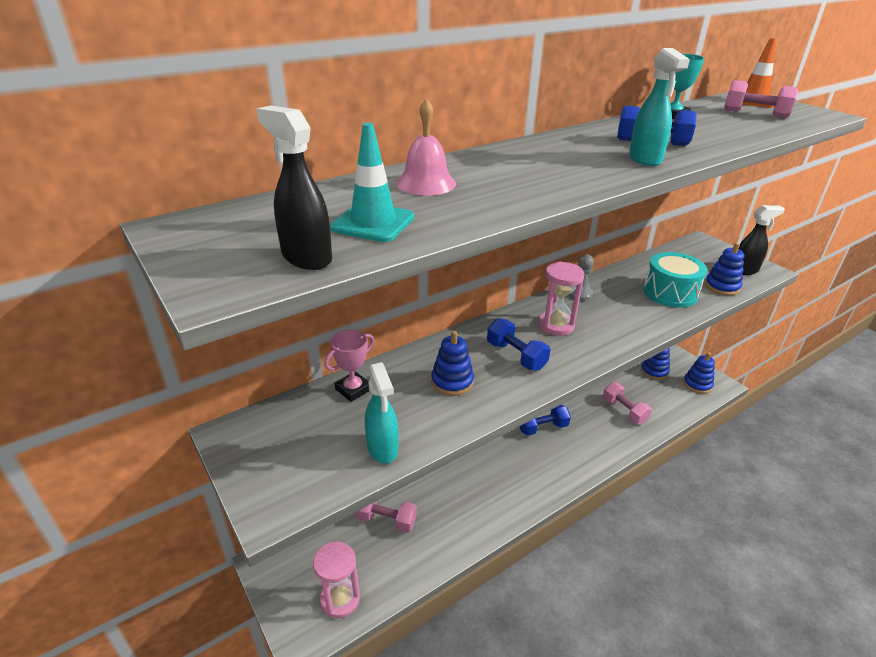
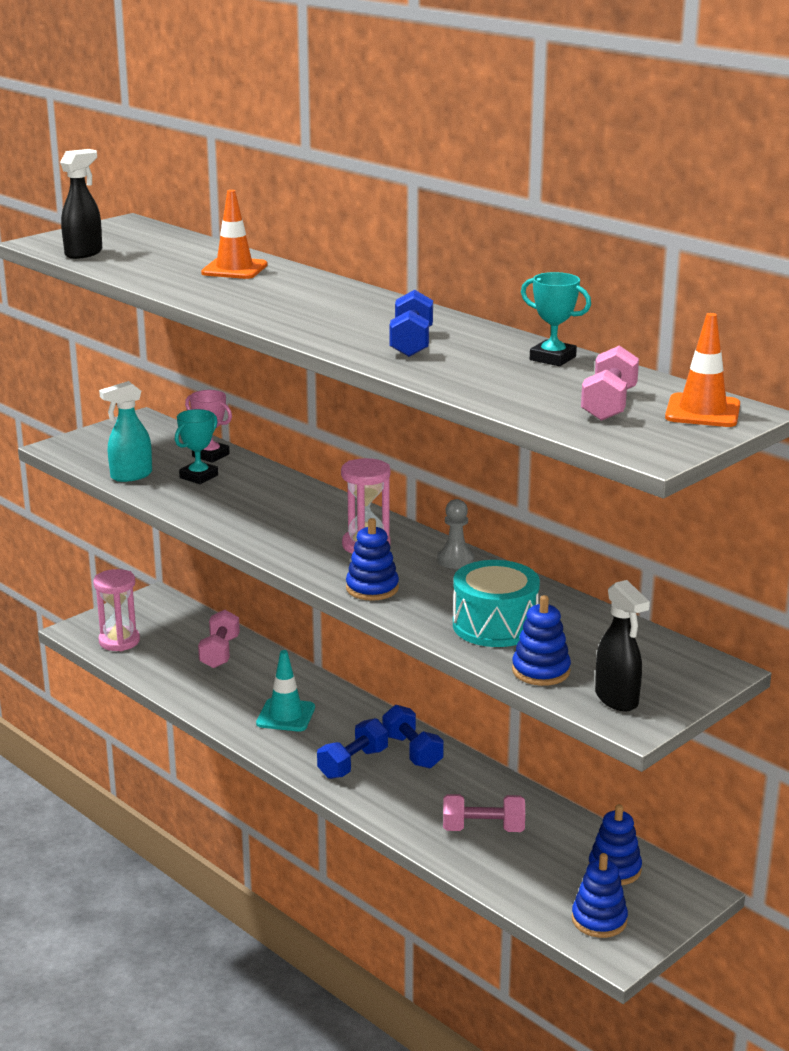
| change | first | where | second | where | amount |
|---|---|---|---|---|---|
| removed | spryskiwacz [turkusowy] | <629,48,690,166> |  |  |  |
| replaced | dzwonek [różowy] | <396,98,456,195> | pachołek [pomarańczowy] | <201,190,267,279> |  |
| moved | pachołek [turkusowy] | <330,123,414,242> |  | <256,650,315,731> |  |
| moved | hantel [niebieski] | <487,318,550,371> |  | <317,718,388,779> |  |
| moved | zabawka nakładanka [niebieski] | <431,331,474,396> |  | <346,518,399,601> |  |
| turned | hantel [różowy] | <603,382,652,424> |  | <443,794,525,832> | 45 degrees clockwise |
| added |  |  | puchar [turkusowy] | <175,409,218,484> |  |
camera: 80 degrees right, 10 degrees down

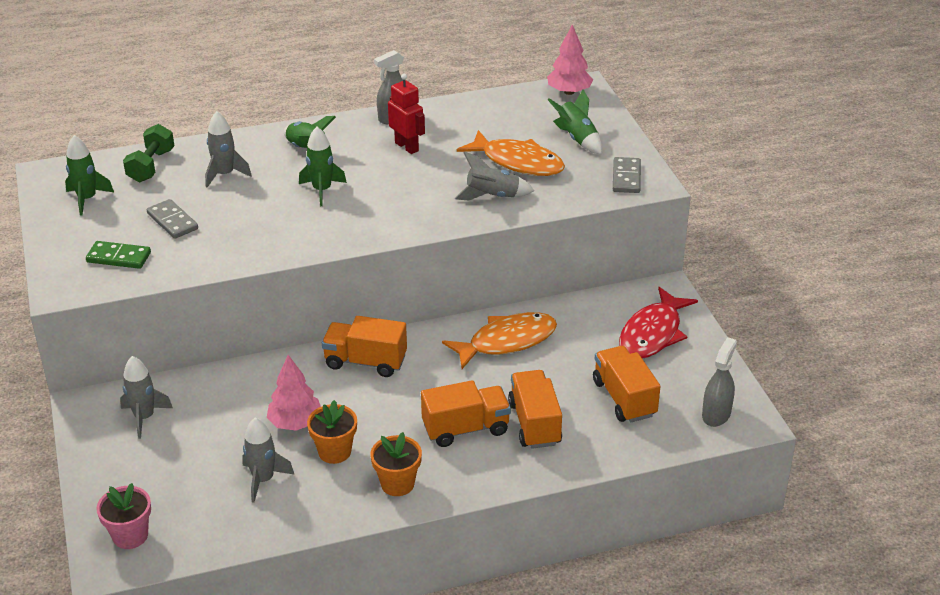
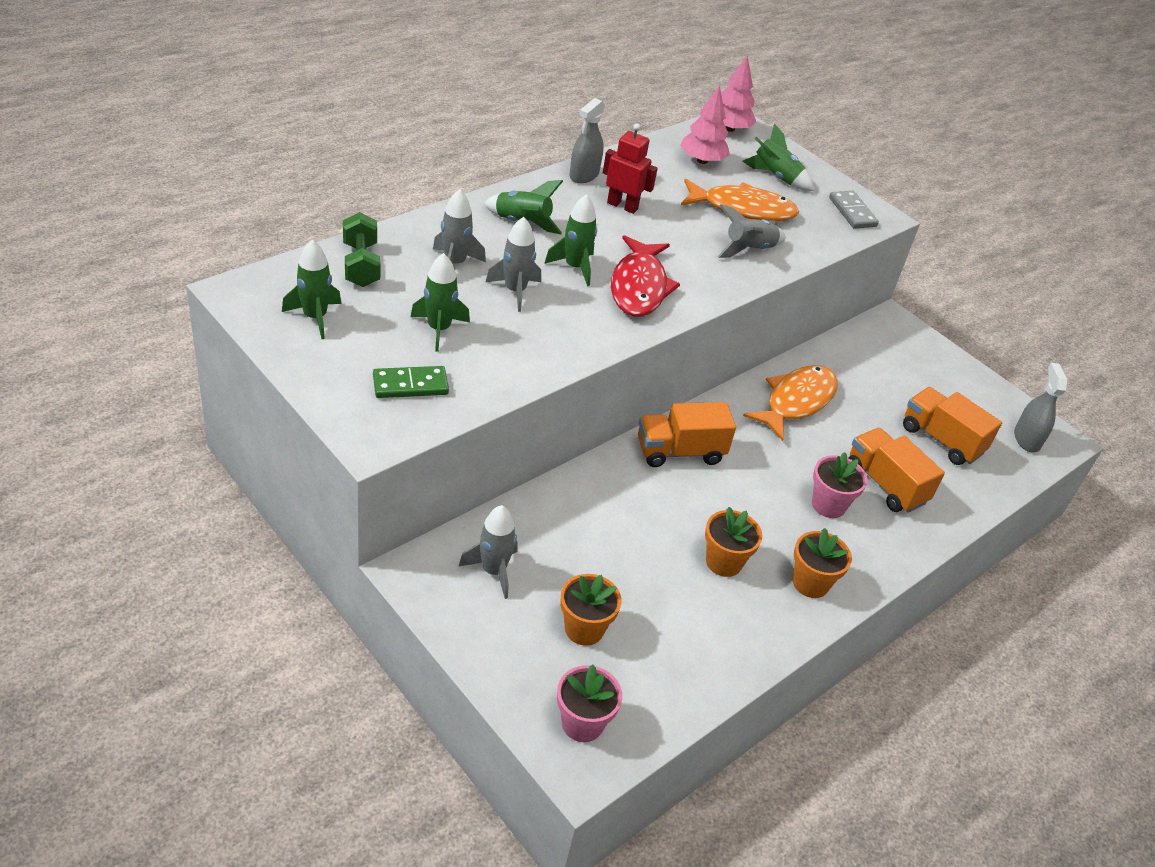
| change | first | where | second | where | amount |
|---|---|---|---|---|---|
| replaced | kostka domina [szary] | <147,199,198,239> | rakieta [zielony] | <411,253,470,352> |  |
| moved | ryba [czerwony] | <619,287,698,359> |  | <611,235,680,316> |  |
| moved | drzewko [różowy] | <267,355,321,431> |  | <680,85,730,164> |  |
| replaced | ciężarówka [pomarańczowy] | <421,380,511,447> | doniczka [różowy] | <812,452,868,518> |  |
| moved | rakieta [szary] | <242,417,295,503> |  | <486,217,541,312> |  |
| added |  |  | doniczka [pomarańczowy] | <560,574,621,646> |  |
camera: 30 degrees left, 5 degrees up

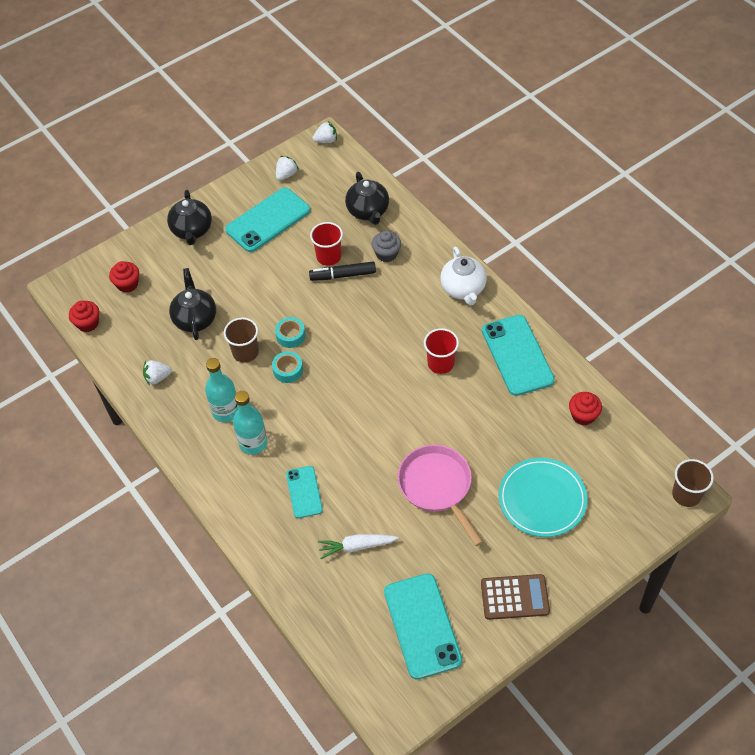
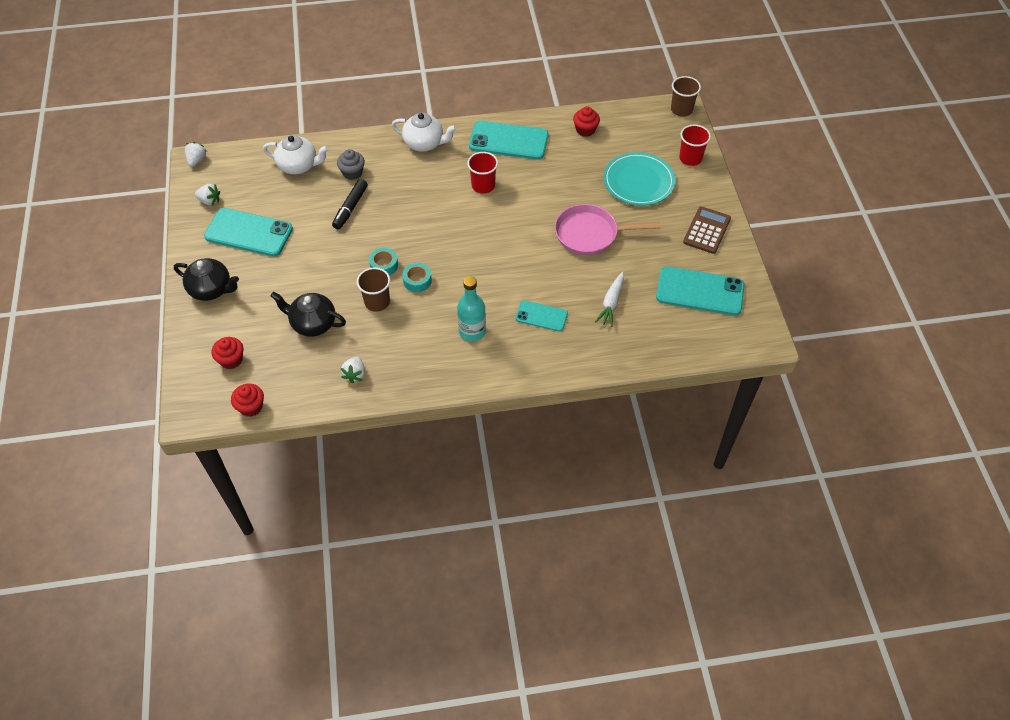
| change | first | where | second | where | amount |
|---|---|---|---|---|---|
| turned | truskawka [biały] | <276,156,299,181> |  | <195,184,220,205> | 135 degrees clockwise |
| recoloured | imbryk [czarny] | <345,172,389,225> | imbryk [biały] | <263,135,329,174> |  |
| turned | telefon [turkusowy] | <225,187,310,252> |  | <204,208,293,257> | 60 degrees counterclockwise |
| moved | szklanka [czerwony] | <310,222,343,266> |  | <679,124,711,166> |  |
| removed | butelka [turkusowy] | <205,358,238,422> |  |  |  |
camera: 65 degrees left, 0 degrees up

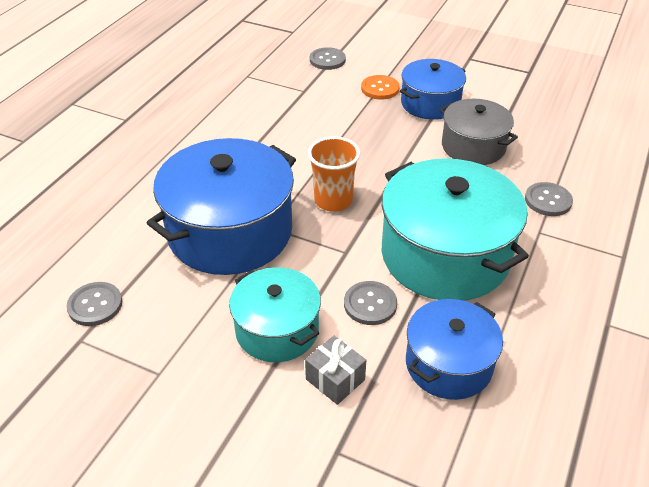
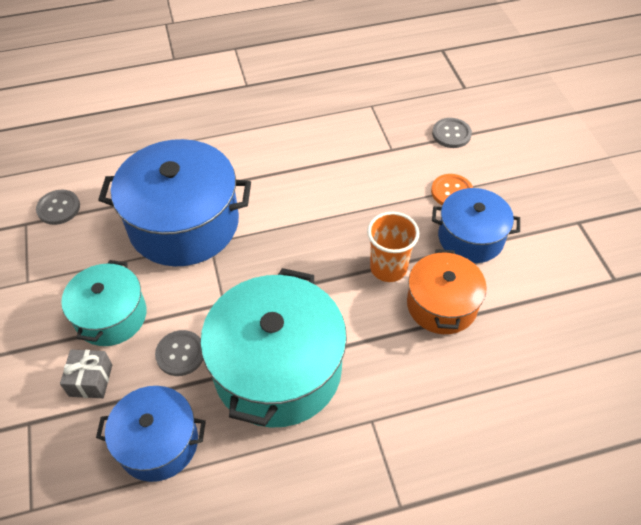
| change | first | where | second | where | amount |
|---|---|---|---|---|---|
| recoloured | garnek [szary] | <439,99,518,165> | garnek [pomarańczowy] | <407,249,487,334> |  |
| moved | szklanka [pomarańczowy] | <308,136,360,212> |  | <367,212,419,282> |  |
| removed | guzik [szary] | <525,182,573,216> |  |  |  |
camera: 50 degrees right, 10 degrees up

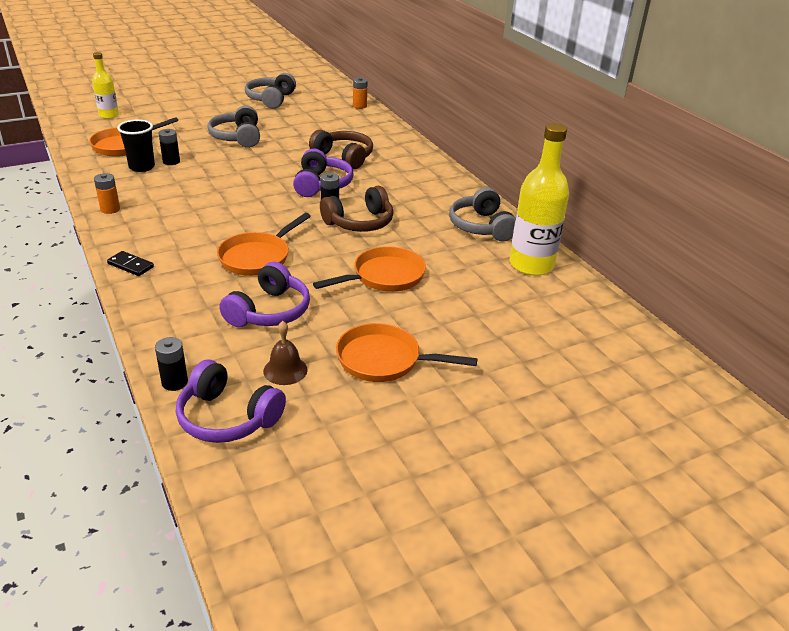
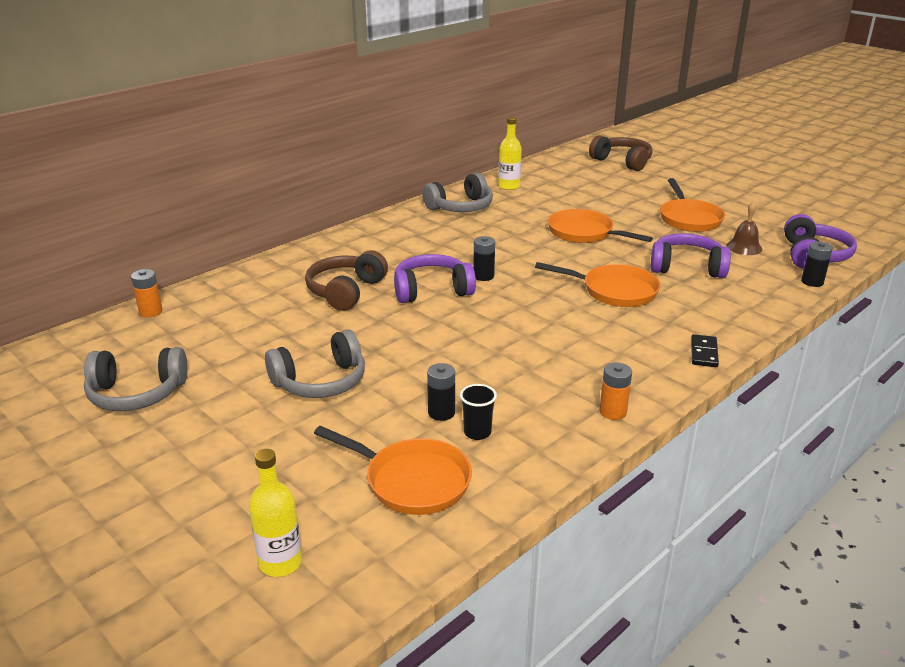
| change | first | where | second | where | amount |
|---|---|---|---|---|---|
| resized | szklanka [czarny] | <117,119,155,172> |  | <460,384,497,440> | x0.66 |
| resized | butelka [żółty] | <510,123,569,276> |  | <498,117,522,190> | x0.57 |
| moved | słuchawki [brązowy] | <320,186,394,232> |  | <589,135,653,171> |  |
camera: 105 degrees left, 5 degrees down

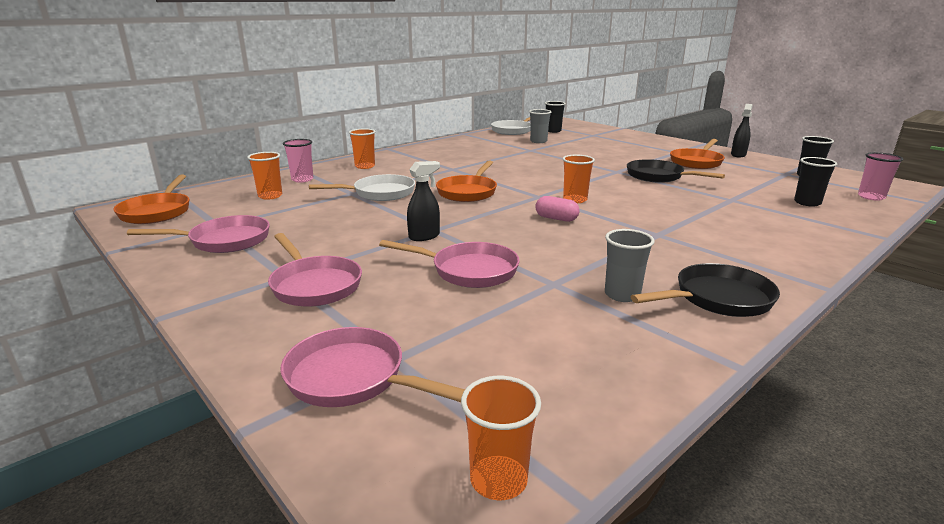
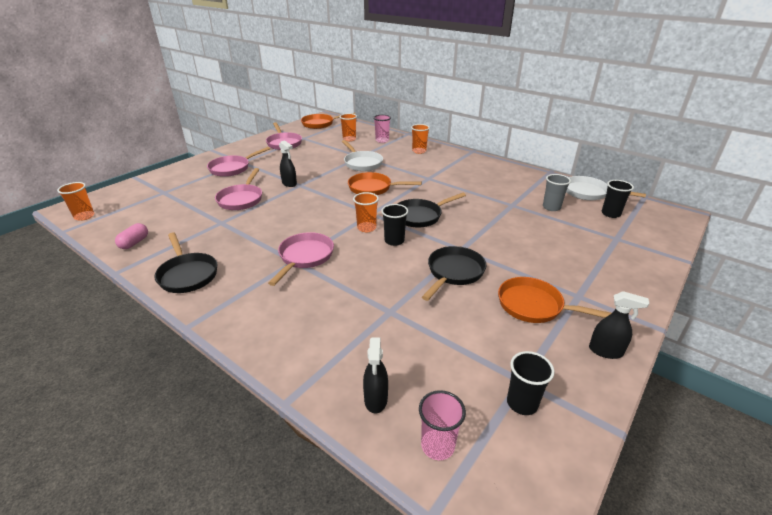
| change | first | where | second | where | amount |
|---|---|---|---|---|---|
| moved | szklanka [czarny] | <794,157,838,207> |  | <381,204,408,246> |  |
| moved | kapsułka [różowy] | <535,196,580,222> |  | <115,223,148,249> |  |
| removed | szklanka [szary] | <605,229,655,302> |  |  |  |
| moved | patelnia [różowy] | <281,327,465,407> |  | <268,232,334,286> |  |
| added |  |  | patelnia [czarny] | <397,193,466,228> |  |
| added |  |  | spryskiwacz [czarny] | <363,337,388,414> |  |
camera: 80 degrees right, 10 degrees up

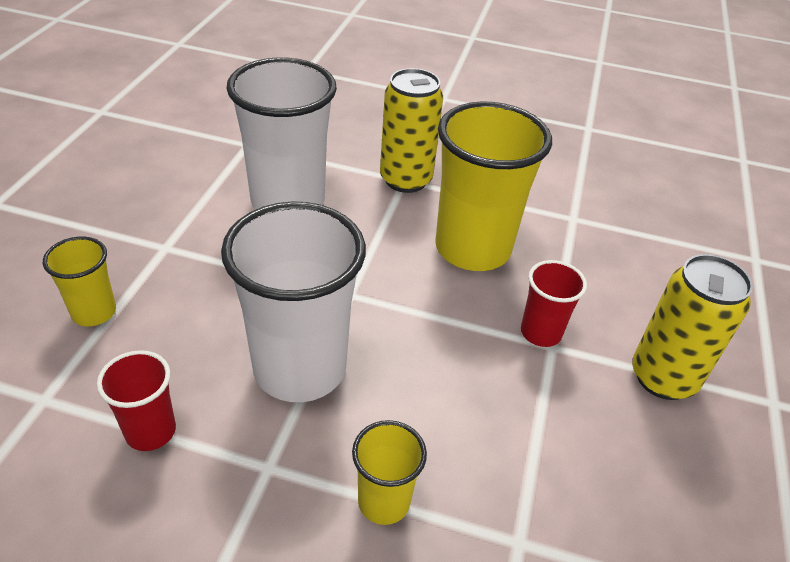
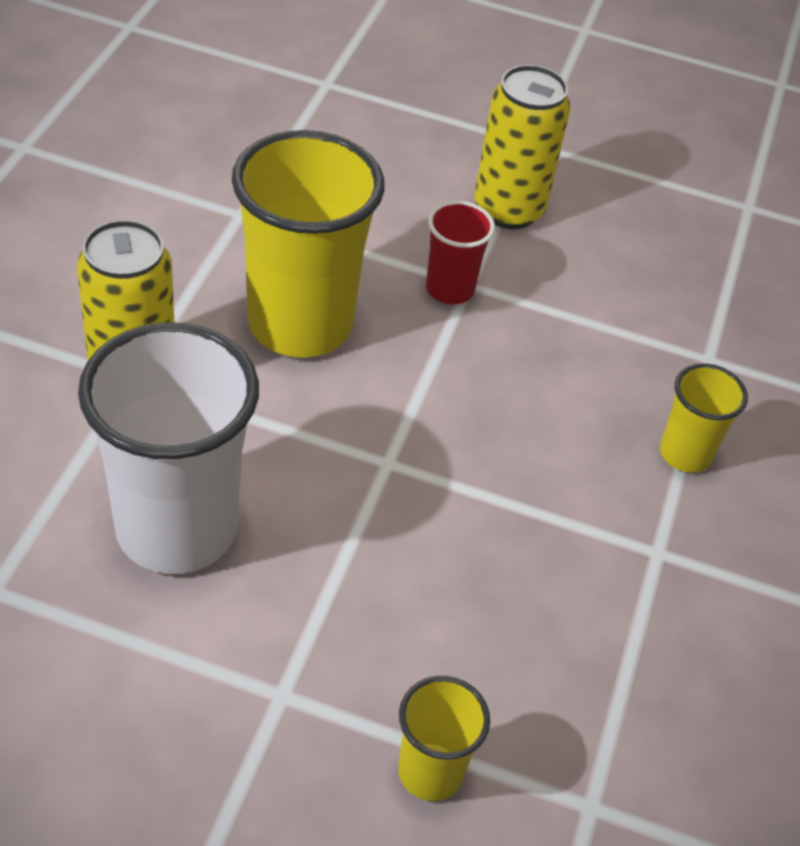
| change | first | where | second | where | amount |
|---|---|---|---|---|---|
| removed | szklanka [biały] | <221,201,366,402> |  |  |  |
| removed | szklanka [czerwony] | <97,350,176,451> |  |  |  |
camera: 90 degrees left, 5 degrees up

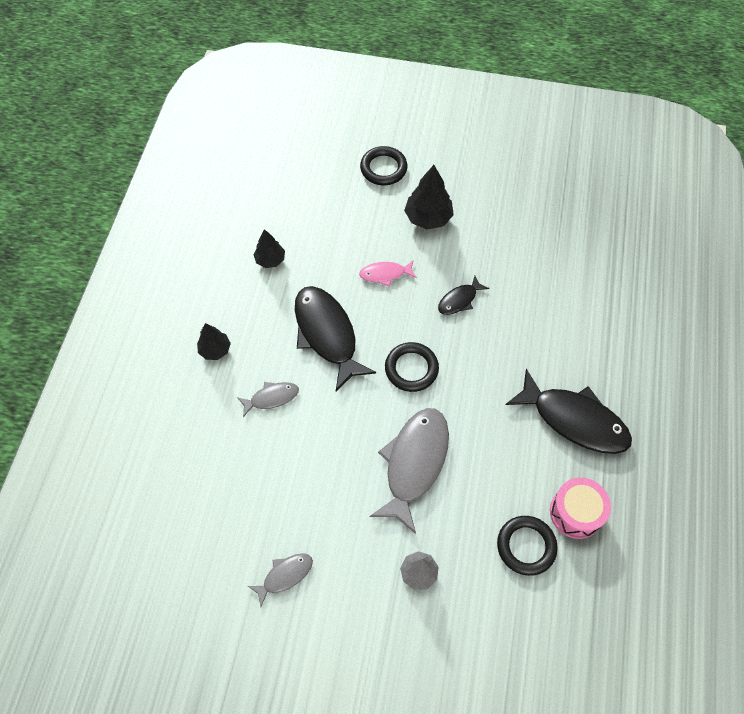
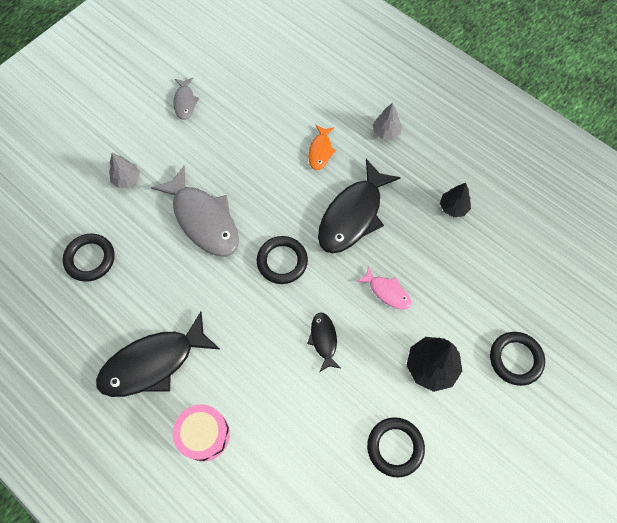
| change | first | where | second | where | amount |
|---|---|---|---|---|---|
| turned | ryba [różowy] | <359,260,417,287> |  | <356,266,411,310> | 105 degrees clockwise |
| turned | ryba [czarny] | <295,286,376,391> |  | <318,159,401,253> | 120 degrees clockwise |
| recoloured | drzewko [czarny] | <197,323,231,360> | drzewko [szary] | <373,103,402,140> |  |
| recoloured | ryba [szary] | <237,382,299,417> | ryba [pomarańczowy] | <308,125,336,170> |  |
| moved | bęben [różowy] | <550,478,611,539> |  | <173,404,230,461> |  |
| added |  |  | pierścień [czarny] | <367,417,425,478> |  |
camera: 120 degrees right, 5 degrees up

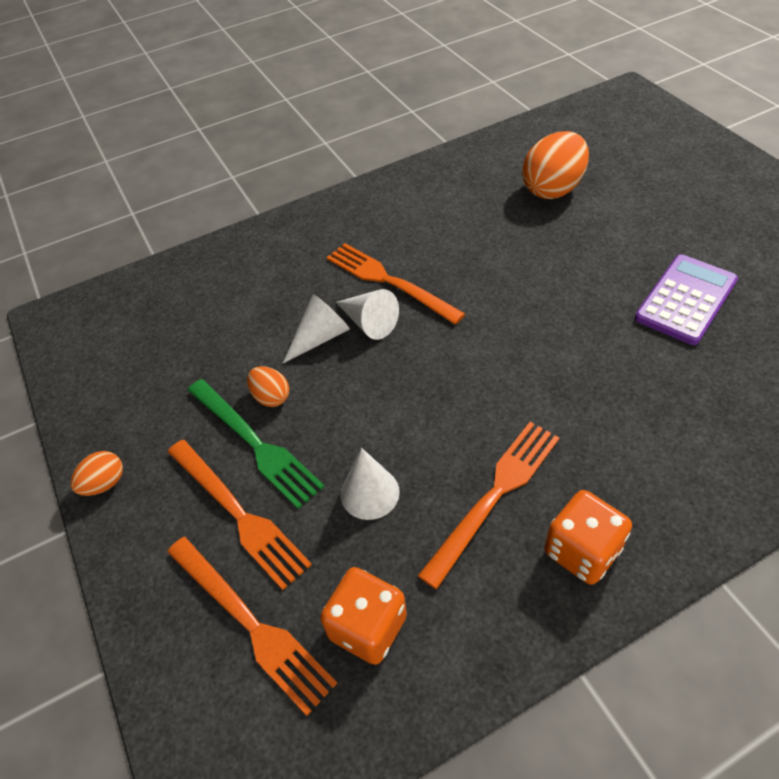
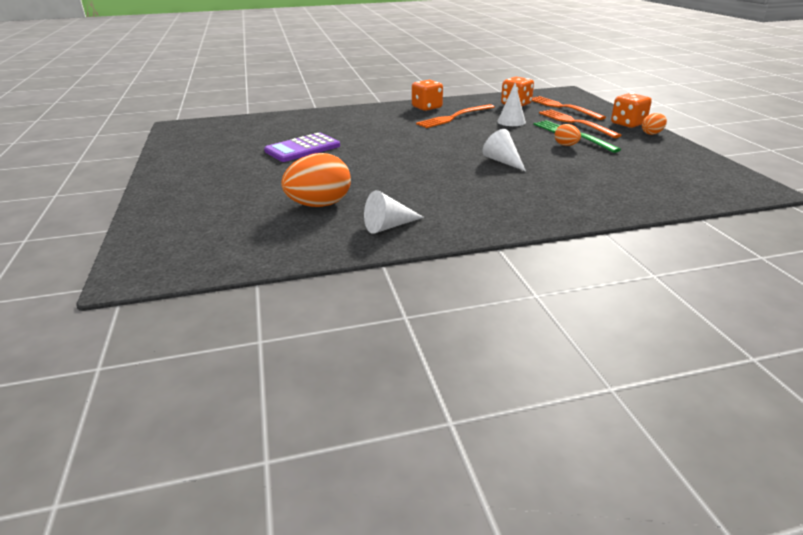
| change | first | where | second | where | amount |
|---|---|---|---|---|---|
| removed | widelec [pomarańczowy] | <327,243,465,325> |  |  |  |
| moved | stożek [biały] | <283,294,350,363> |  | <364,190,424,234> |  |
| added |  |  | kostka do gry [pomarańczowy] | <611,93,652,128> |  |
camera: 170 degrees left, 20 degrees down

